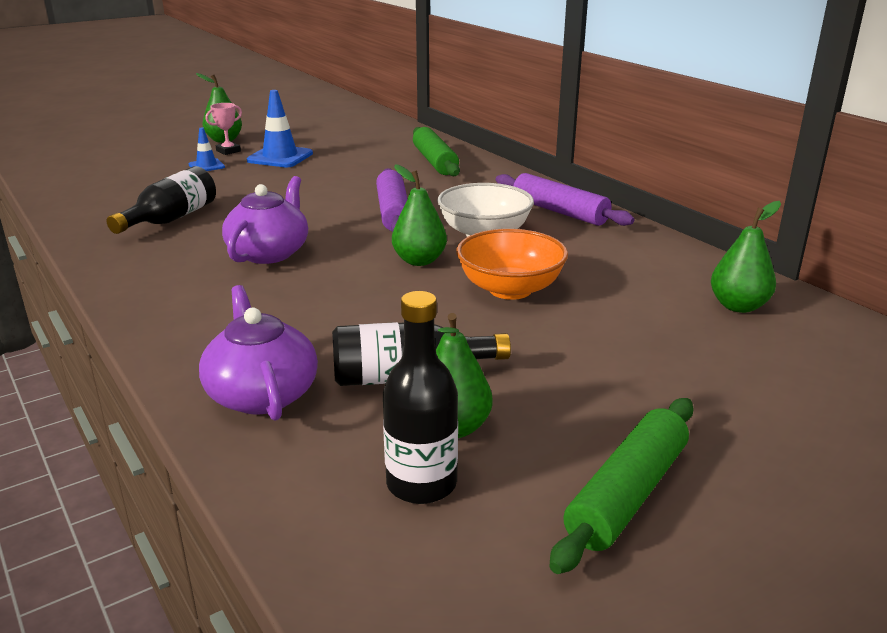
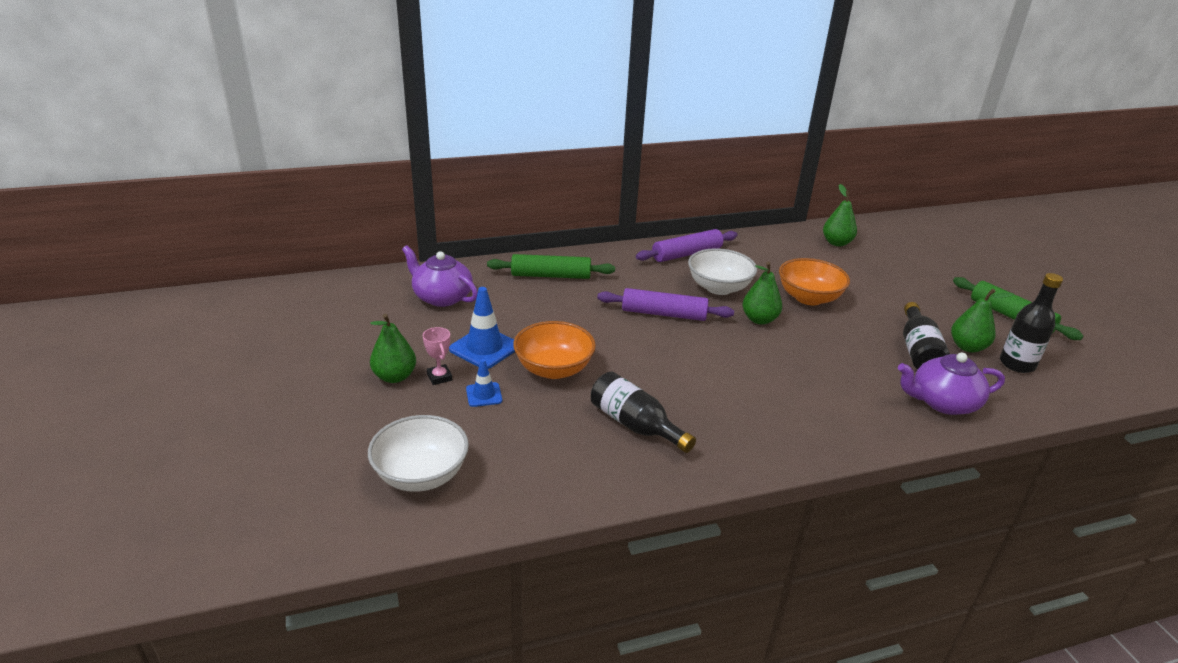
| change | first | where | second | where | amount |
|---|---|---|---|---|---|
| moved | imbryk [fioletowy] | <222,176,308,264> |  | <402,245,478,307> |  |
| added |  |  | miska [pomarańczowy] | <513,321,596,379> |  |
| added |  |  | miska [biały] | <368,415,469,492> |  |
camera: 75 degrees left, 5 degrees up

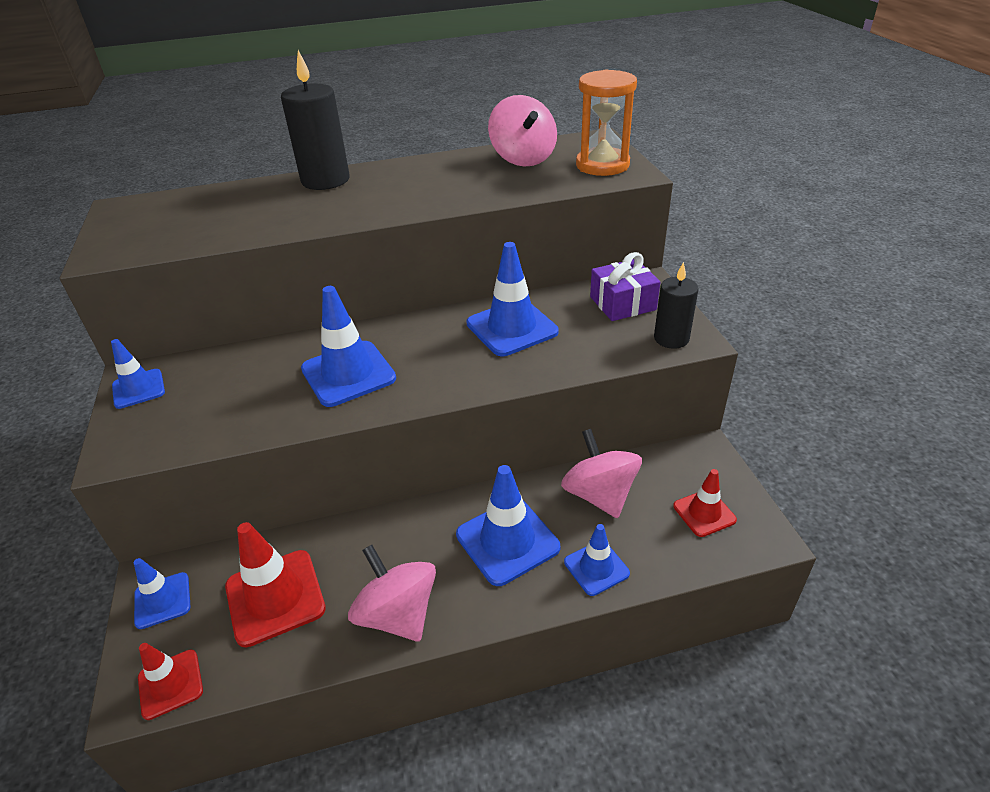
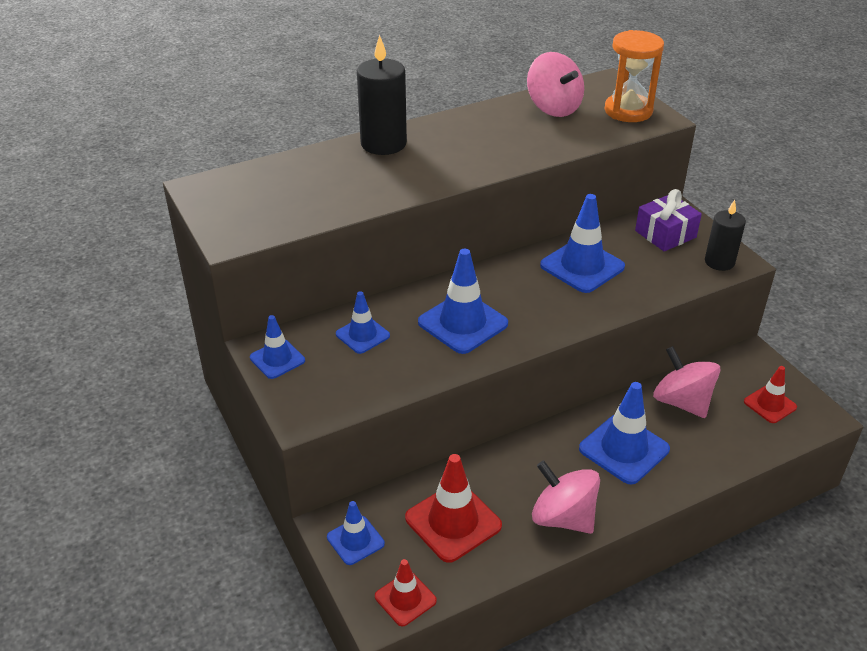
| change | first | where | second | where | amount |
|---|---|---|---|---|---|
| moved | pachołek [niebieski] | <564,524,630,596> |  | <336,291,390,354> |  |
camera: 15 degrees left, 0 degrees up

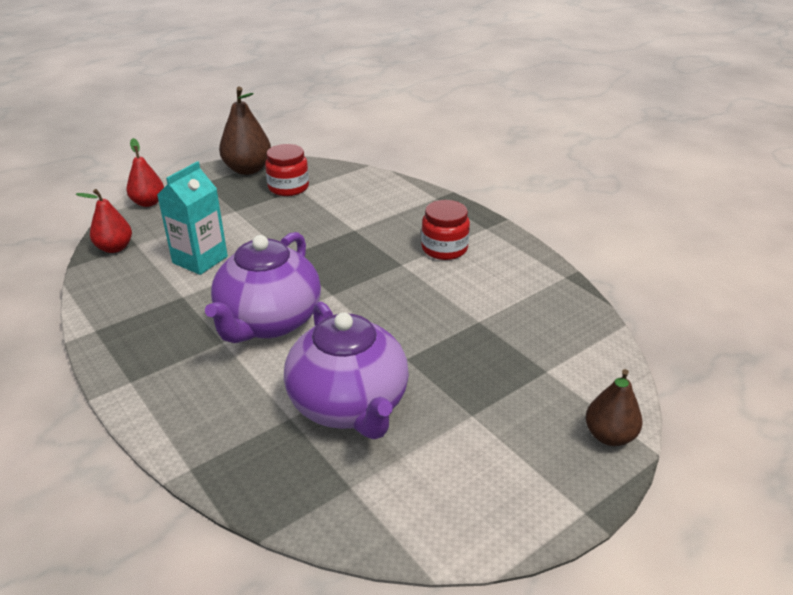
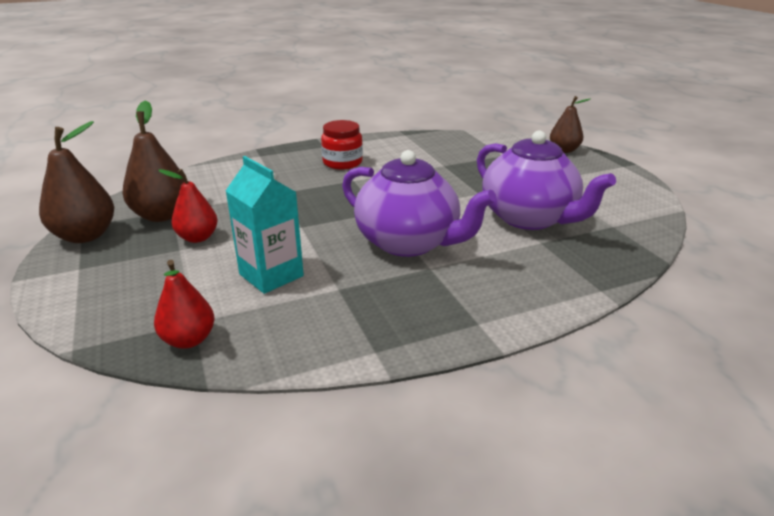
| change | first | where | second | where | amount |
|---|---|---|---|---|---|
| moved | gruszka [czerwony] | <126,138,164,207> |  | <158,169,217,243> |  |
| replaced | słoik [czerwony] | <265,144,309,196> | gruszka [brązowy] | <123,100,184,222> |  |
| turned | imbryk [fioletowy] | <284,301,409,439> |  | <477,130,616,230> | 60 degrees clockwise |
camera: 75 degrees left, 5 degrees down

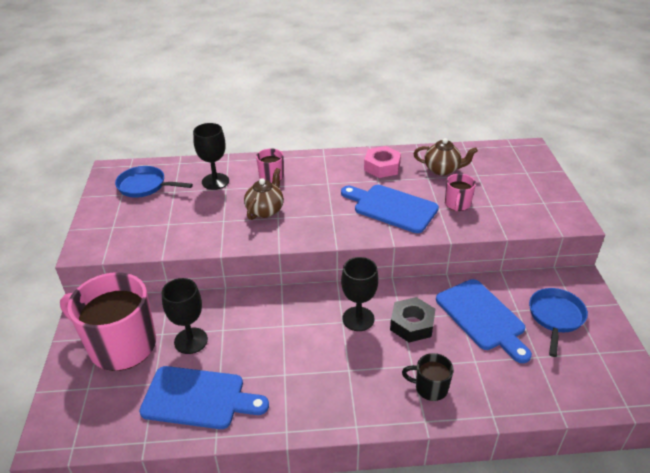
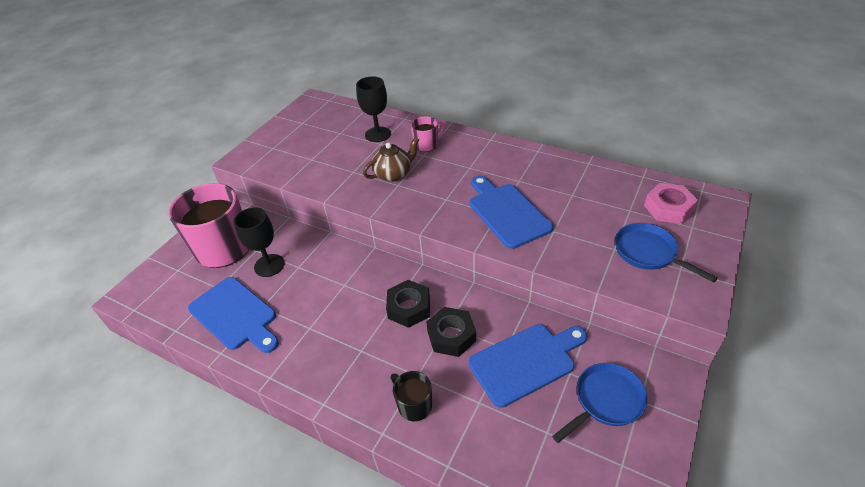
| change | first | where | second | where | amount |
|---|---|---|---|---|---|
| removed | imbryk [brązowy] | <413,138,478,175> |  |  |  |
| moved | nakrętka [różowy] | <364,146,401,178> |  | <644,183,698,224> |  |
| moved | patelnia [niebieski] | <115,166,193,198> |  | <615,223,718,283> |  |
| removed | kubek [różowy] | <445,174,476,212> |  |  |  |
| replaced | kielich [czarny] | <341,257,378,331> | nakrętka [czarny] | <386,280,430,328> |  |
| turned | deska do krojenia [niebieski] | <436,279,532,363> |  | <468,324,588,408> | 120 degrees counterclockwise |
camera: 35 degrees right, 5 degrees up

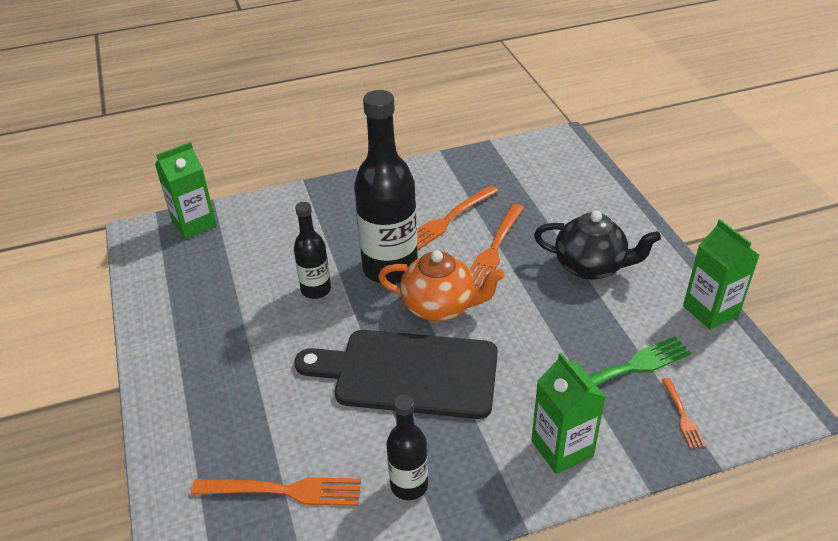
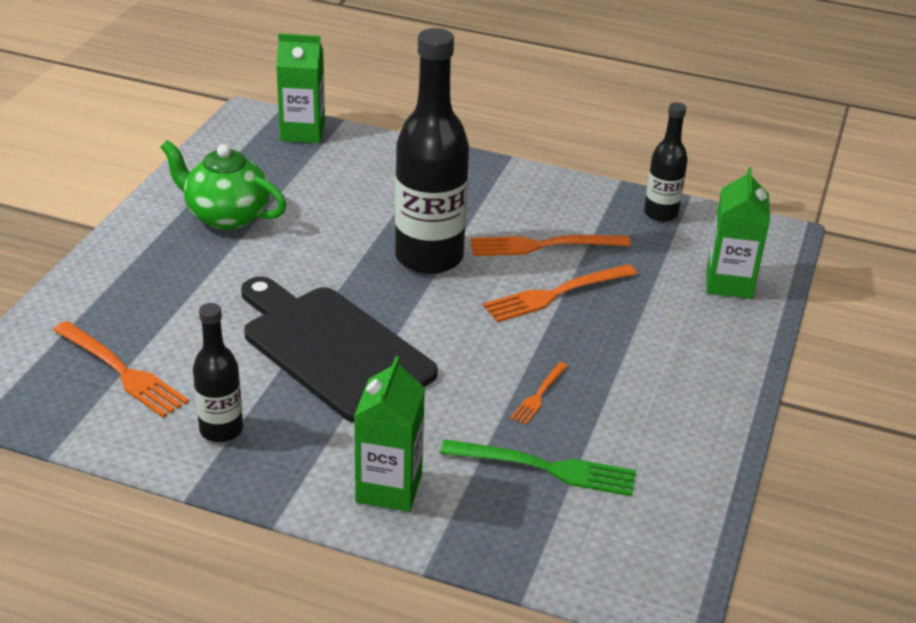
| change | first | where | second | where | amount |
|---|---|---|---|---|---|
| moved | butelka [czarny] | <294,202,331,299> |  | <644,102,688,222> |  |
| removed | imbryk [czarny] | <534,211,661,280> |  |  |  |
| moved | karton mleka [zielony] | <683,219,759,330> |  | <706,167,770,299> |  |
| removed | imbryk [pomarańczowy] | <378,250,505,321> |  |  |  |
| moved | widelec [pomarańczowy] | <662,378,705,449> |  | <510,362,568,425> |  |
| added |  |  | imbryk [zielony] | <161,140,287,230> |  |
camera: 35 degrees right, 5 degrees down

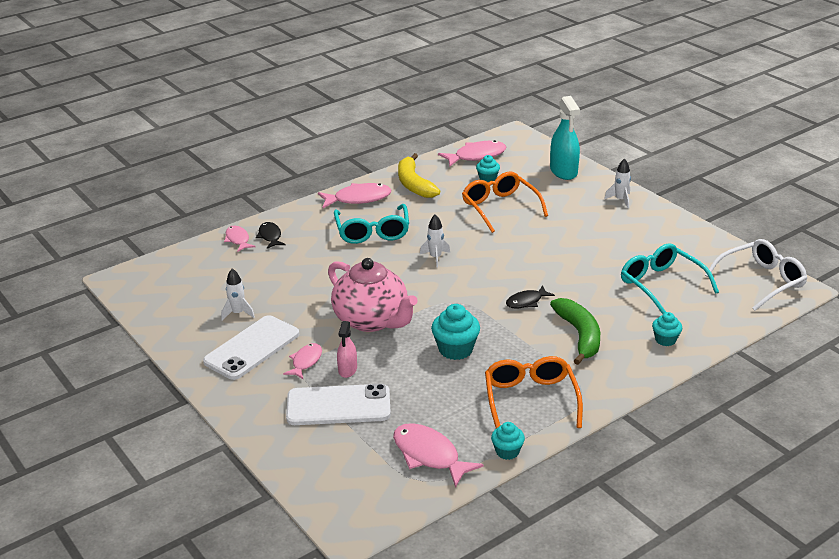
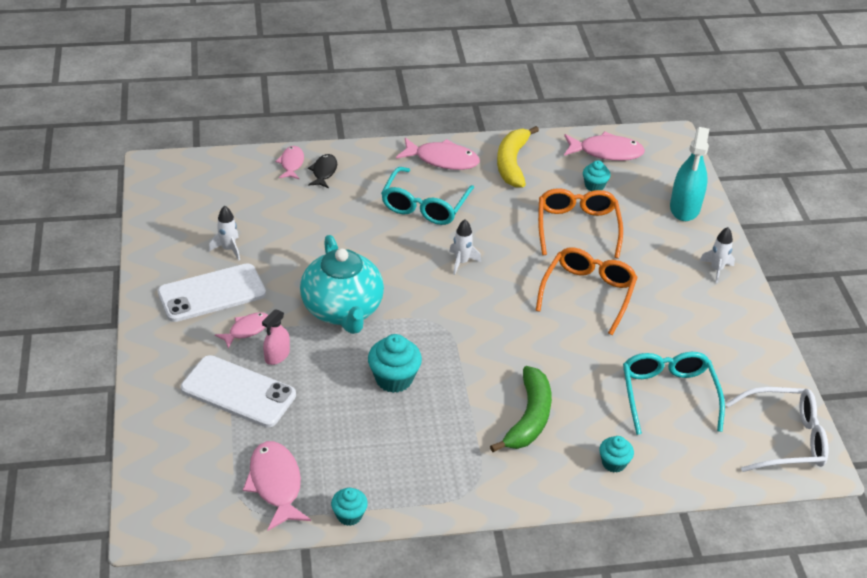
| change | first | where | second | where | amount |
|---|---|---|---|---|---|
| recoloured | imbryk [różowy] | <328,258,418,332> | imbryk [turkusowy] | <300,235,384,334> |  |
| removed | ryba [czarny] | <506,285,555,308> |  |  |  |
| moved | okulary [pomarańczowy] | <485,356,583,428> |  | <536,247,638,335> |  |
camera: 25 degrees right, 10 degrees up

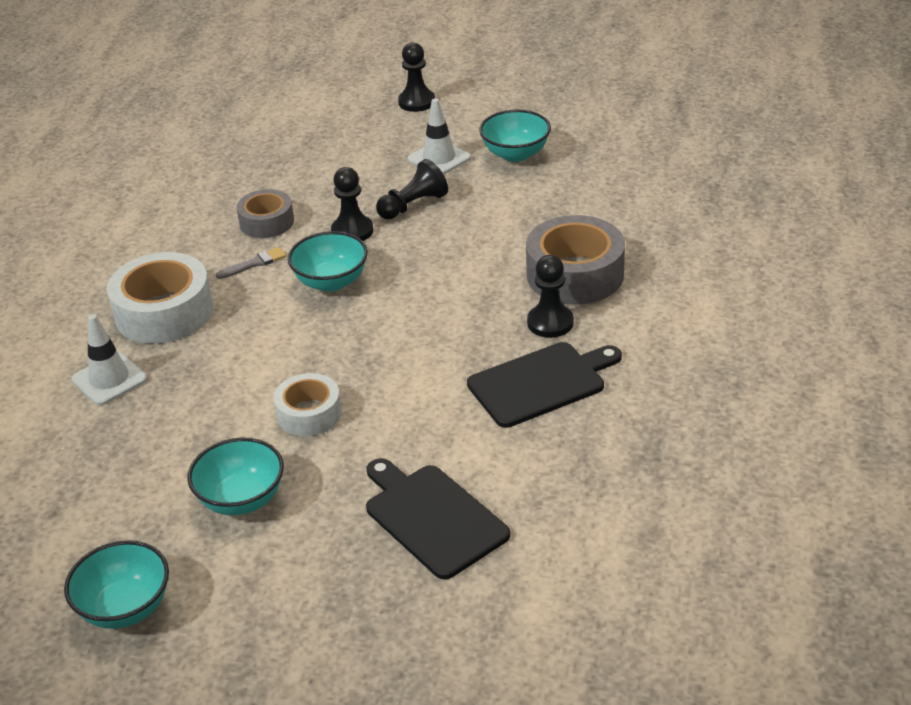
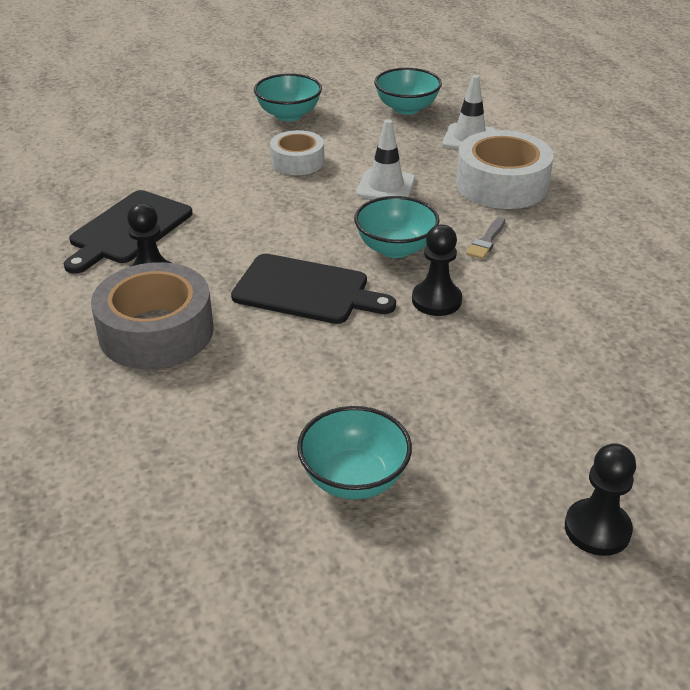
| change | first | where | second | where | amount |
|---|---|---|---|---|---|
| moved | pachołek [biały] | <408,98,471,175> |  | <356,119,415,199> |  |
| removed | pionek [czarny] | <376,159,448,219> |  |  |  |
| removed | taśma klejąca [szary] | <237,189,294,238> |  |  |  |
| moved | deska do krojenia [czarny] | <366,458,510,580> |  | <231,254,396,324> |  |
| moved | miska [turkusowy] | <64,540,169,629> |  | <374,68,442,115> |  |
camera: 145 degrees right, 0 degrees up

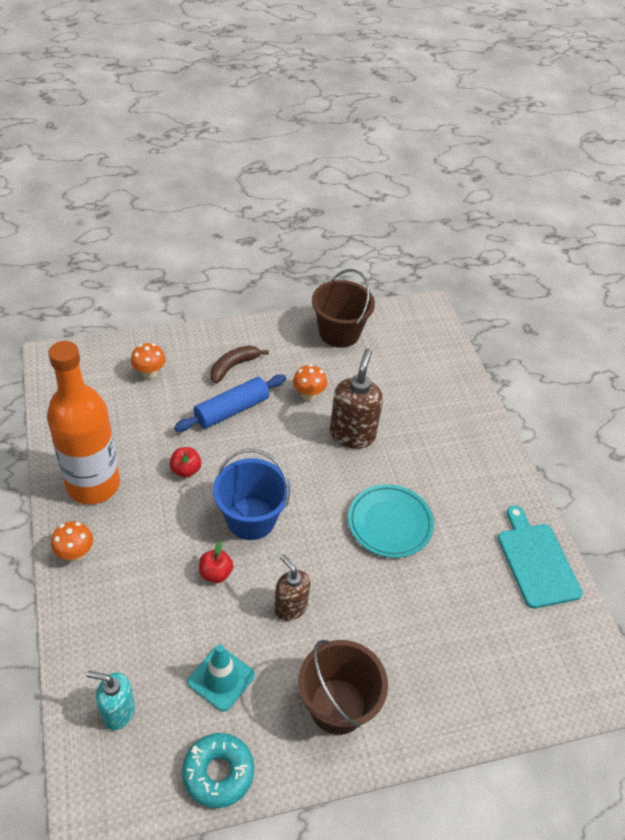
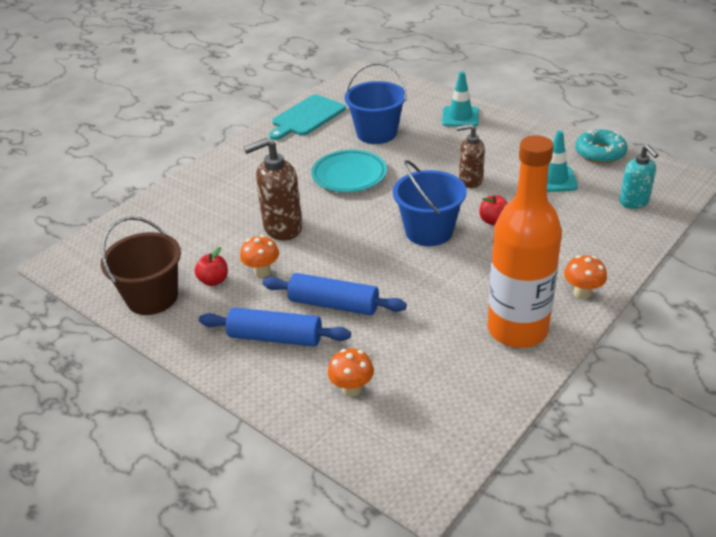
| change | first | where | second | where | amount |
|---|---|---|---|---|---|
| replaced | banan [brązowy] | <211,346,269,384> | wałek do ciasta [niebieski] | <199,307,351,347> |  |
| moved | jabłko [czerwony] | <170,447,201,478> |  | <195,247,228,286> |  |
| turned | dozownik mydła [brązowy] | <274,554,310,621> |  | <456,124,485,188> | 75 degrees clockwise |
| removed | wiadro [brązowy] | <298,640,388,735> |  |  |  |
| added |  |  | wiadro [niebieski] | <345,63,407,144> |  |
| added |  |  | pachołek [turkusowy] | <442,71,479,127> |  |
camera: 120 degrees left, 10 degrees down

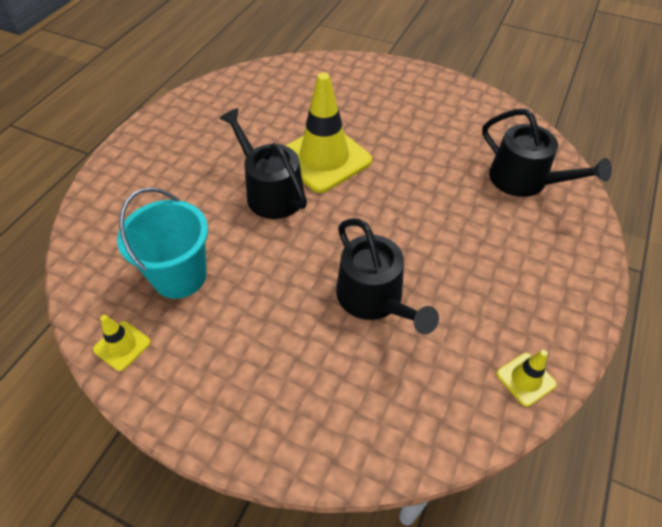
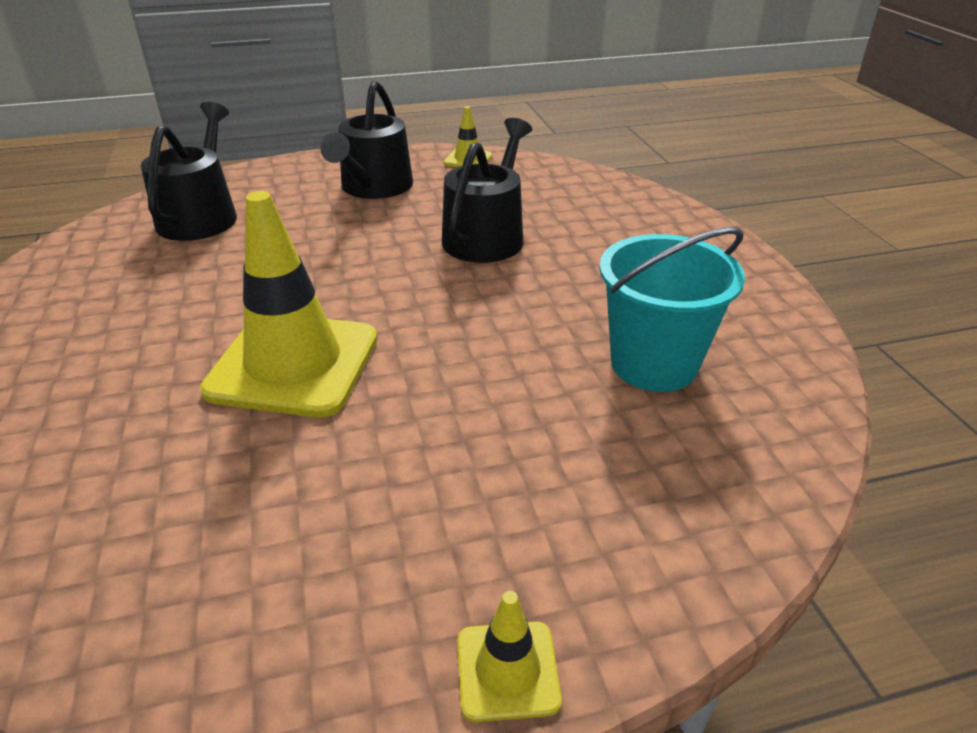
| change | first | where | second | where | amount |
|---|---|---|---|---|---|
| moved | konewka [czarny] | <219,108,307,219> |  | <321,81,413,199> |  |
| moved | pachołek [żółty] | <93,315,151,371> |  | <457,591,562,722> |  |
camera: 130 degrees left, 15 degrees down

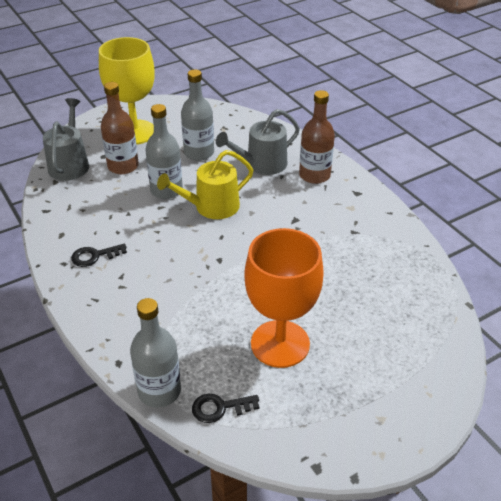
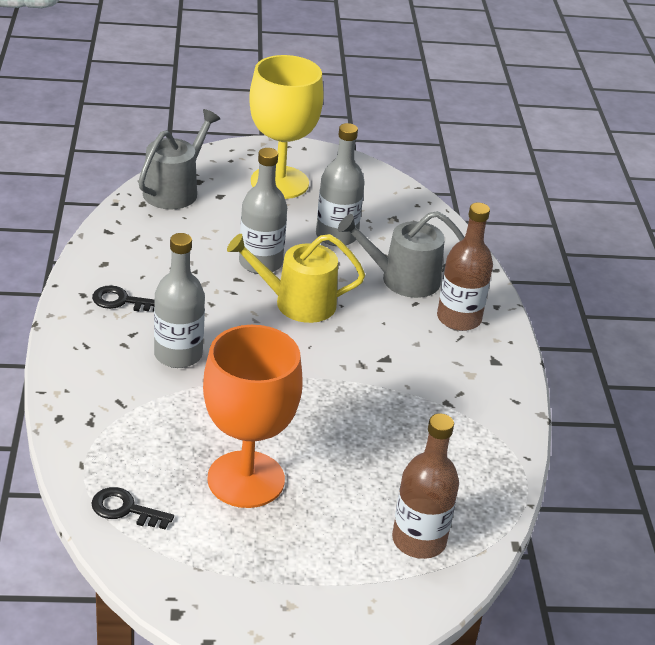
| change | first | where | second | where | amount |
|---|---|---|---|---|---|
| moved | butelka [brązowy] | <101,82,139,174> |  | <392,413,459,559> |  |
| moved | butelka [szary] | <130,298,181,408> |  | <154,233,205,368> |  |
camera: 25 degrees right, 5 degrees down

